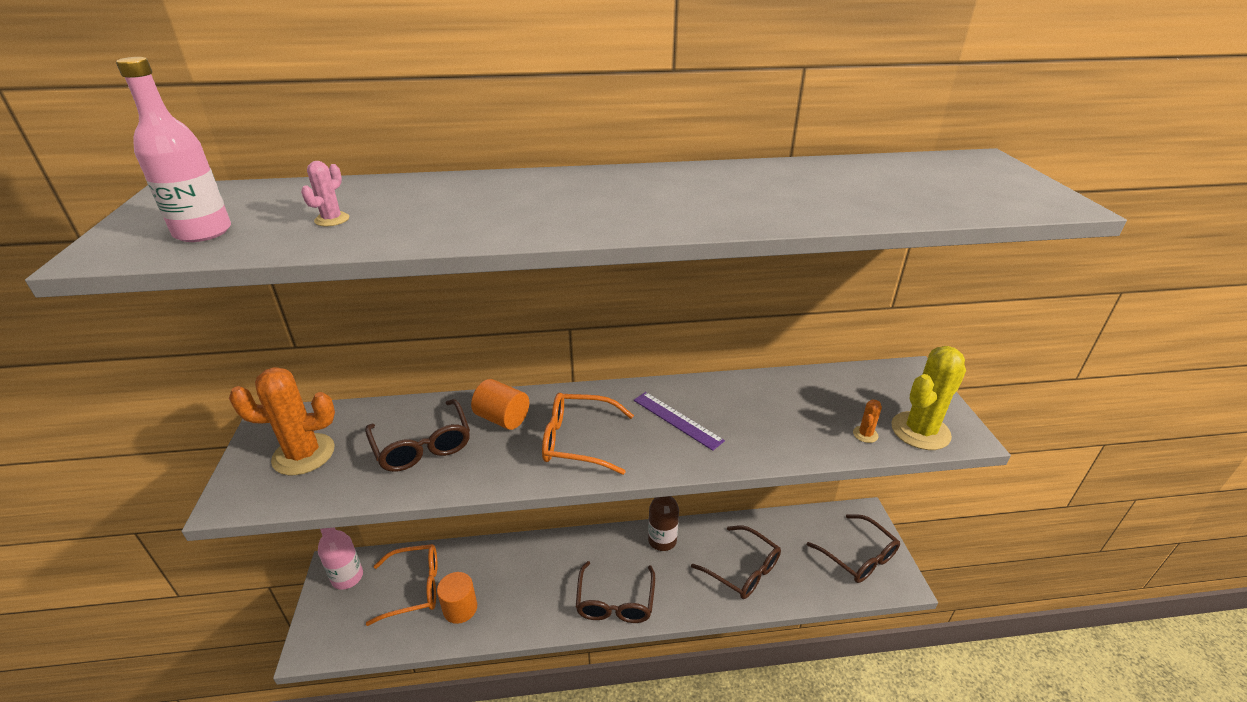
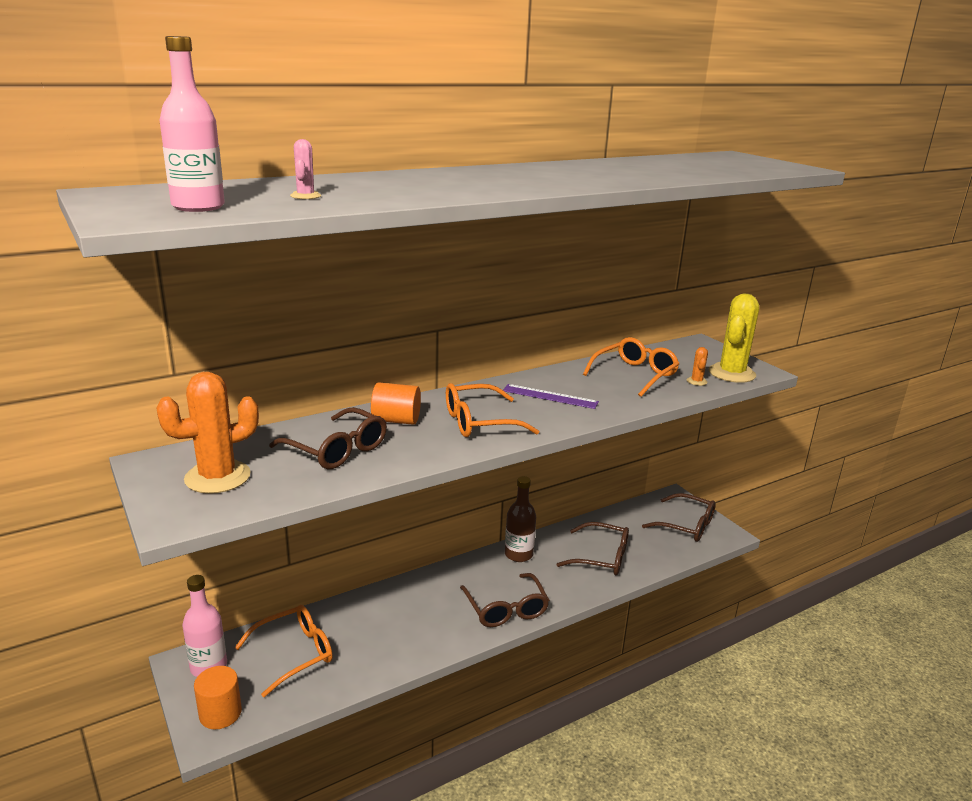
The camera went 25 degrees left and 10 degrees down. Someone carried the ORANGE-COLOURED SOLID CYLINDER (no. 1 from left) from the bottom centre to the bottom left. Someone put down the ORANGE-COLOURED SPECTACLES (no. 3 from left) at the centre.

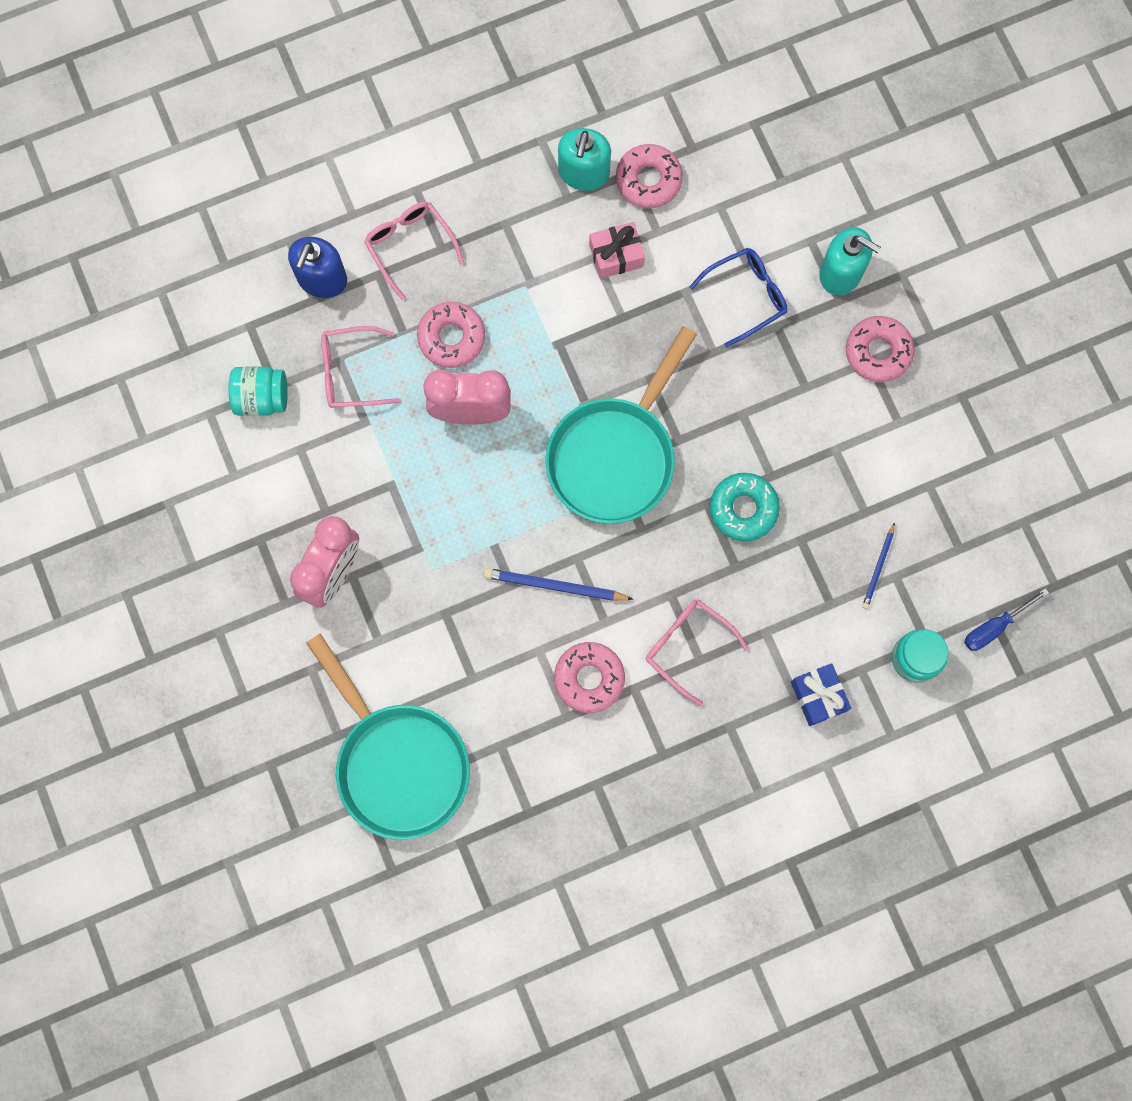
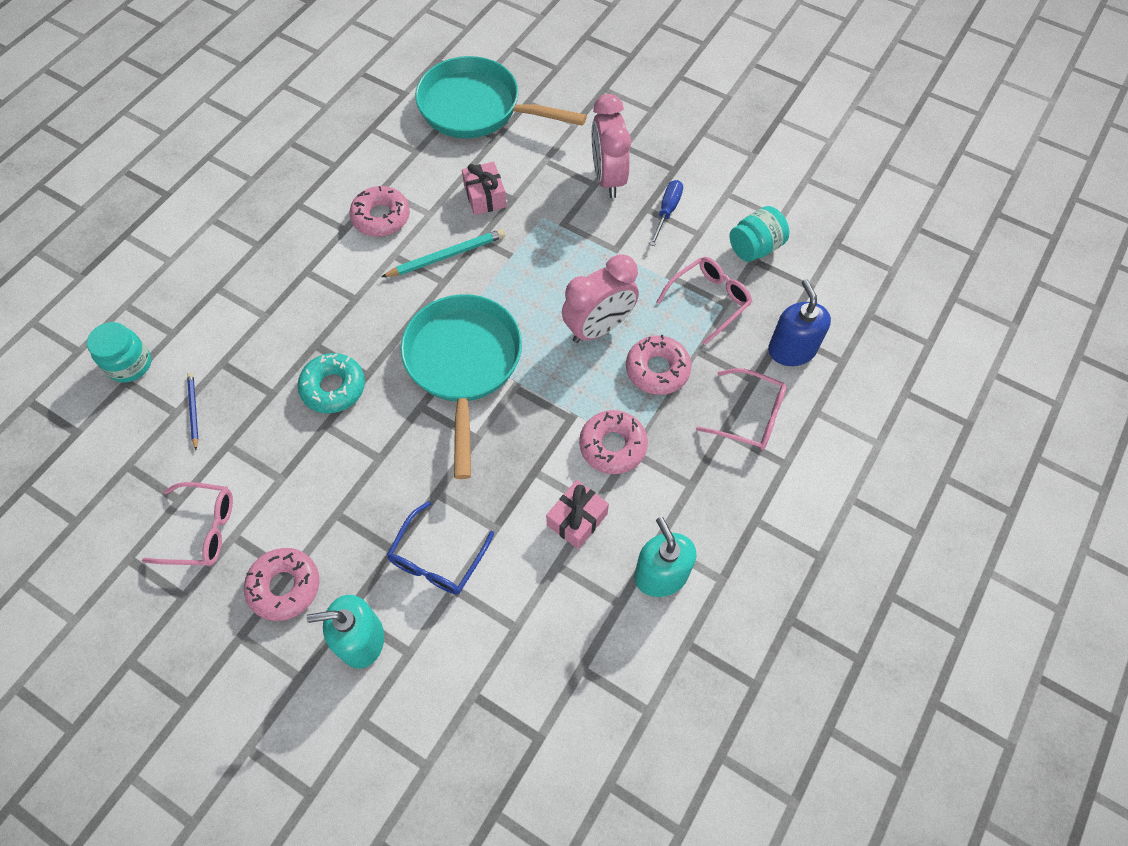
The camera went 145 degrees right and 15 degrees down. Someone repainted the BLUE WOODEN PENCIL (no. 1 from left) at the centre, which became the TEAL WOODEN PENCIL at the top centre. Someone carried the PINK DOUGHNUT (no. 3 from left) from the top centre to the centre. Someone carried the PINK SPECTACLES (no. 3 from left in the first image) from the centre to the middle left. Someone took away the BLUE PRESENT at the middle right. Someone carried the BLUE SCREWDRIVER from the middle right to the top centre. Someone put down the PINK PRESENT (no. 1 from left) at the top centre.

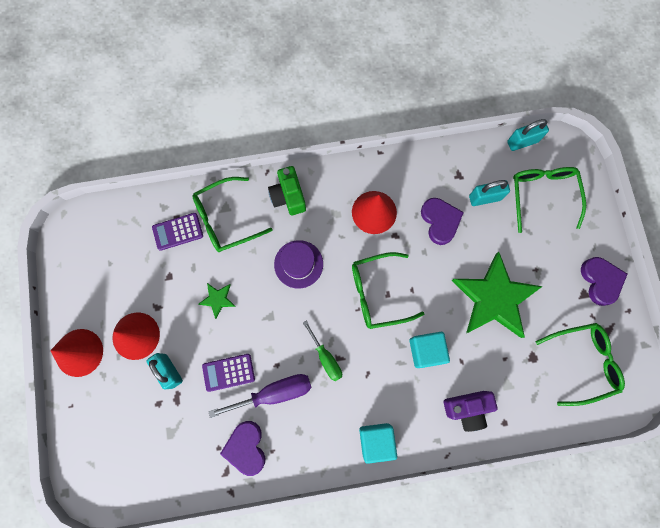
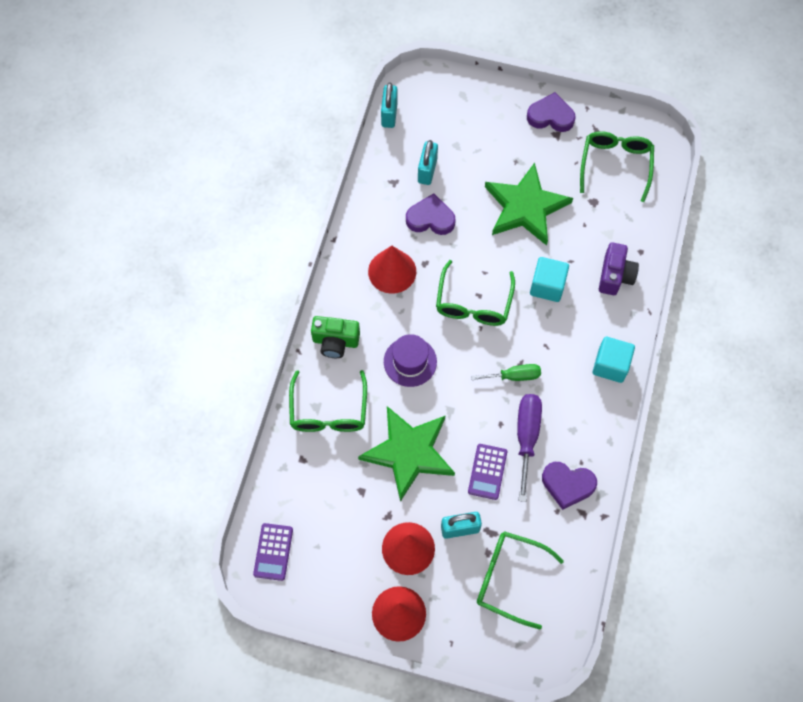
The camera went 65 degrees left and 10 degrees down. Someone carried the PURPLE CALCULATOR (no. 1 from left) from the middle left to the bottom centre. Someone scaled the LEAF-GREEN STAR (no. 1 from left) at the middle left by 2.35. Someone carried the LEAF-GREEN SPECTACLES (no. 3 from left) from the middle right to the bottom centre.

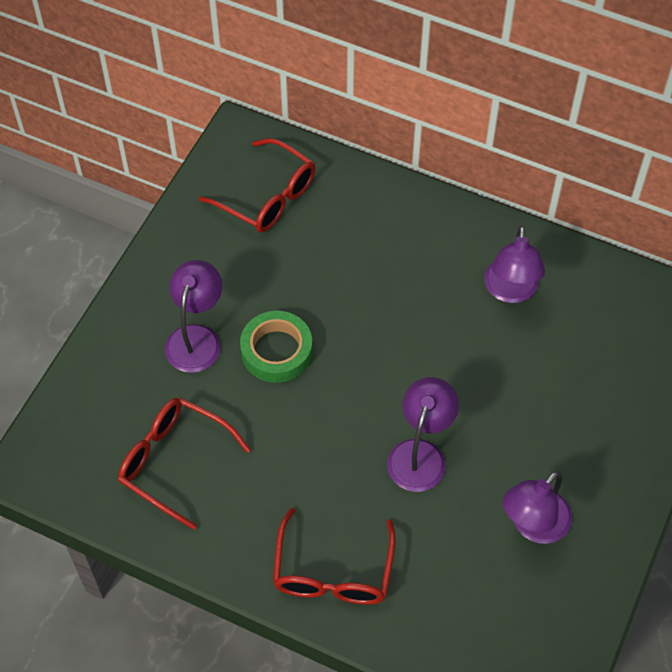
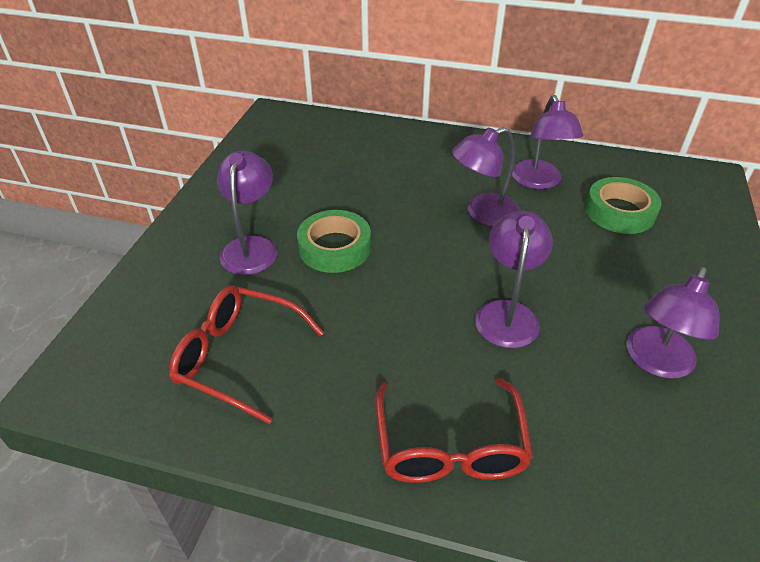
The camera went 10 degrees left and 15 degrees down. Someone took away the SCARLET SPECTACLES (no. 2 from left) at the top centre. Someone put down the PURPLE DESK LAMP (no. 2 from left) at the top centre. Someone put down the LEAF-GREEN ROLL OF TAPE (no. 2 from left) at the middle right.

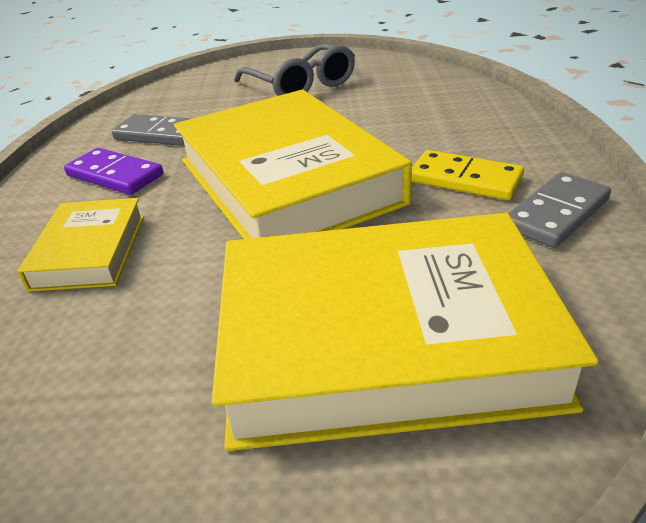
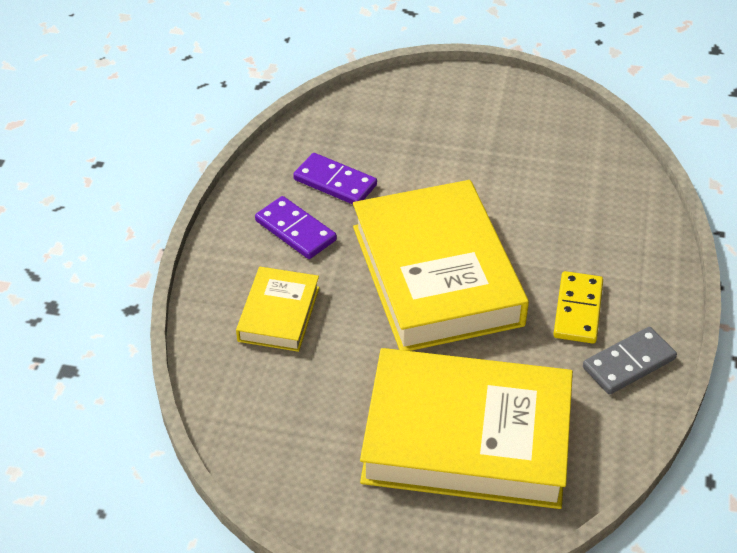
The camera went 10 degrees right and 10 degrees up. Someone repainted the GREY DOMINO PIECE (no. 1 from left) at the top left, which became the PURPLE DOMINO PIECE (no. 2 from left) at the top centre. Someone took away the GREY SPECTACLES at the top centre. Someone rotated the BRIGHT YELLOW DOMINO PIECE at the middle right by 60 degrees clockwise.

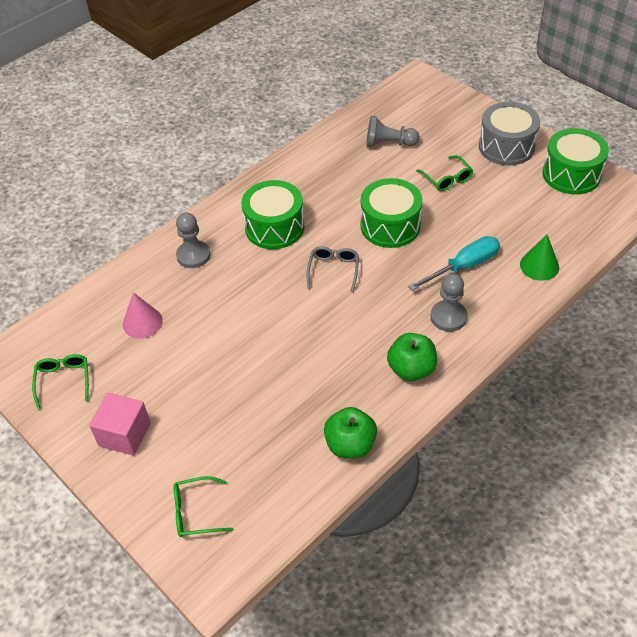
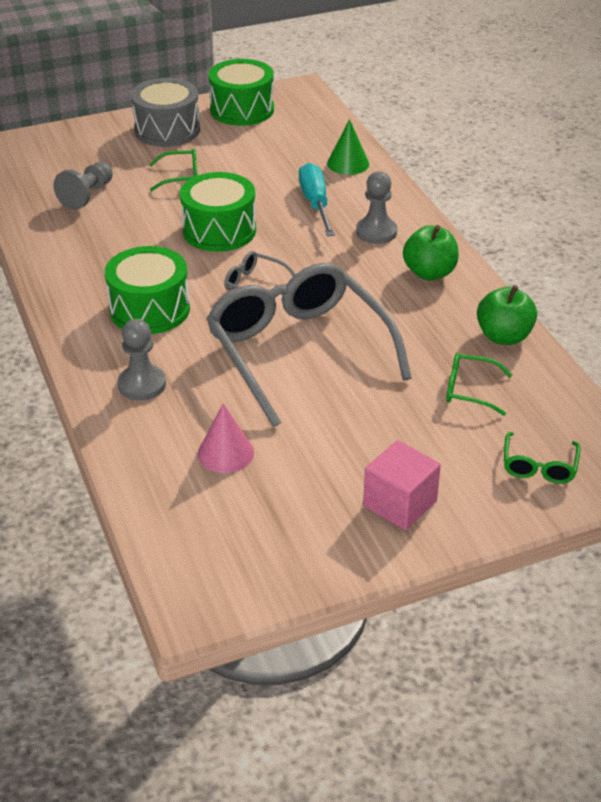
The camera went 70 degrees left and 10 degrees down. Someone carried the LEAF-GREEN SPECTACLES (no. 1 from left in the first image) from the middle left to the middle right. Someone put down the GREY SPECTACLES (no. 2 from left) at the centre.

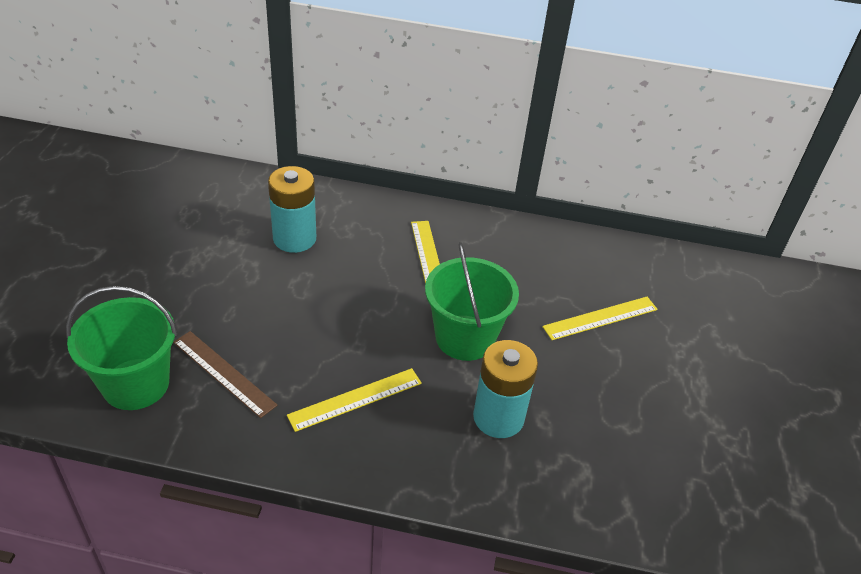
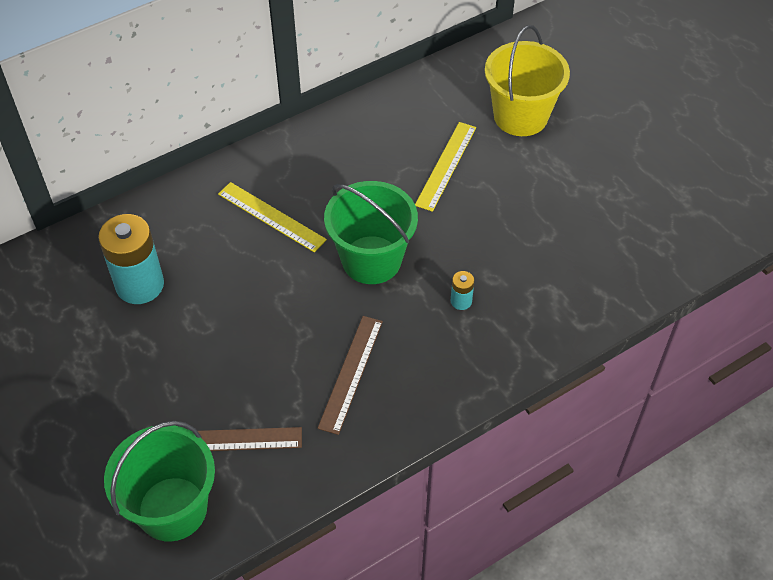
The camera went 40 degrees left and 10 degrees up. Someone repainted the BRIGHT YELLOW STRAIGHTEDGE (no. 1 from left) at the bottom centre, which became the DARK BROWN STRAIGHTEDGE (no. 2 from left) at the centre. Someone scaled the TEAL POWER CELL (no. 2 from left) at the bottom centre by 0.44. Someone put down the BRIGHT YELLOW PAIL at the top right.

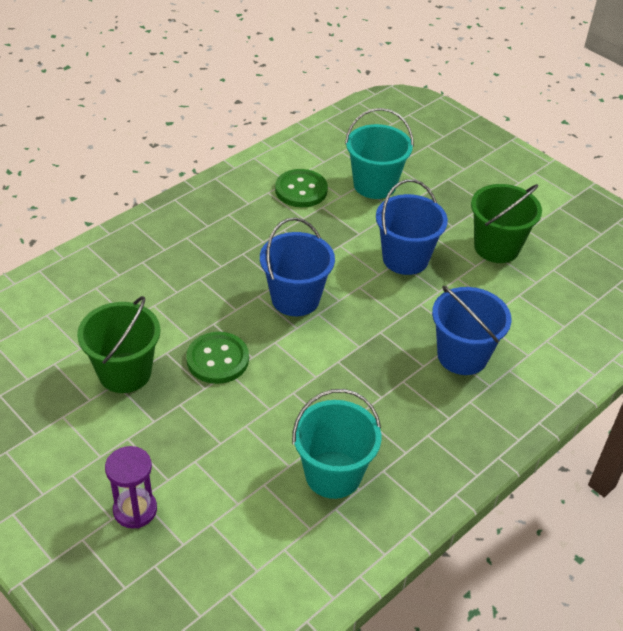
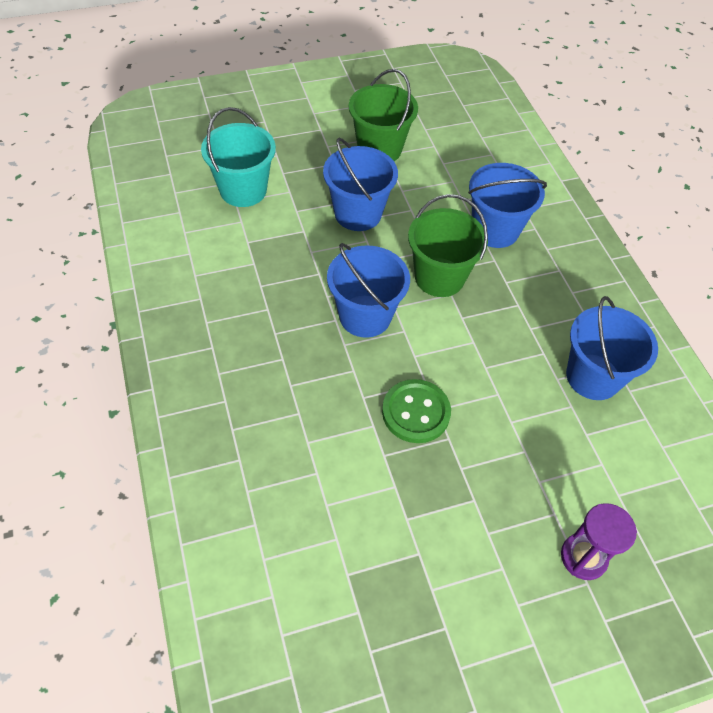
The camera went 65 degrees left and 10 degrees up. Someone carried the LEAF-GREEN PAIL (no. 1 from left in the first image) from the middle left to the centre. Someone took away the LEAF-GREEN SHIRT BUTTON (no. 2 from left) at the top centre. Someone repainted the TEAL PAIL (no. 1 from left) at the bottom centre, which became the BLUE PAIL (no. 4 from left) at the middle right.

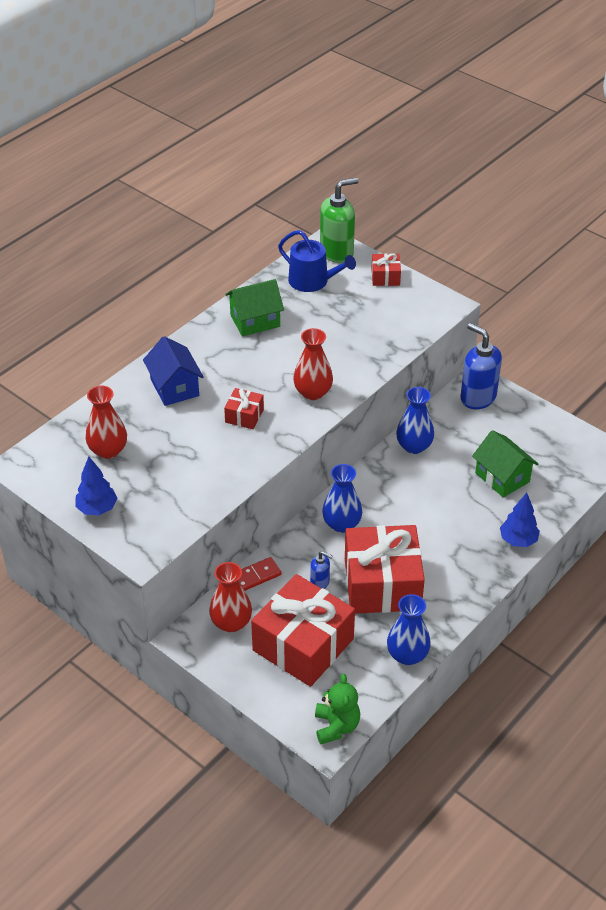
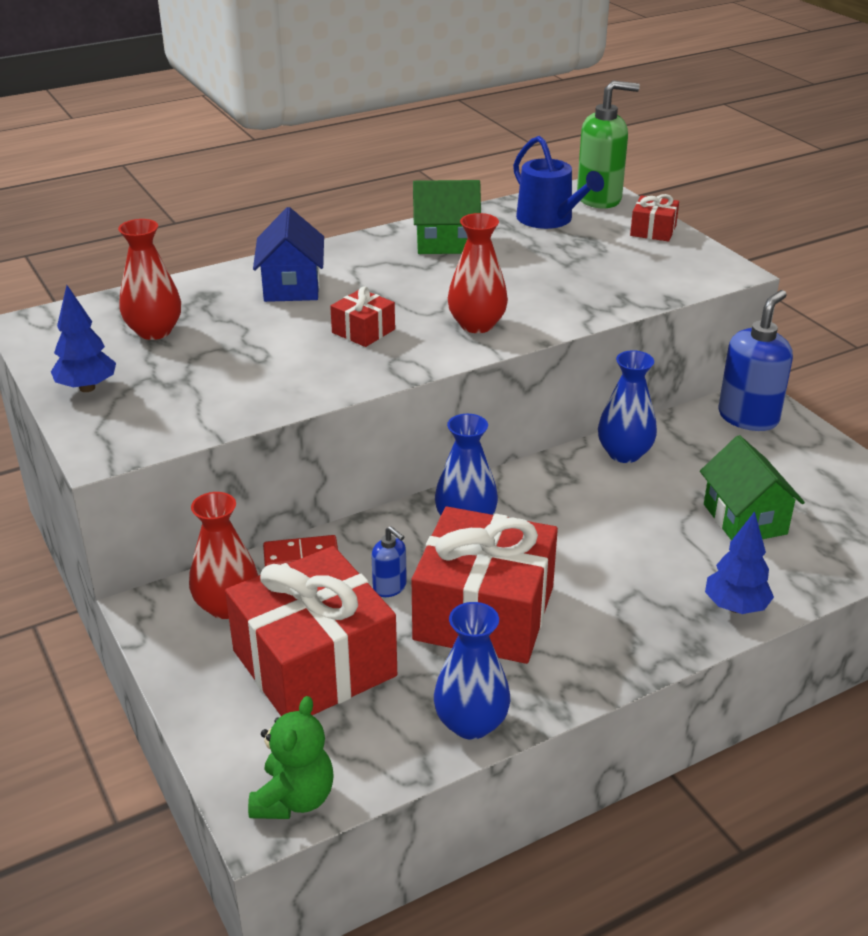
The camera went 20 degrees right and 10 degrees down. Someone rotated the BLUE SOAP PUMP (no. 2 from left) at the middle right by 60 degrees clockwise.

